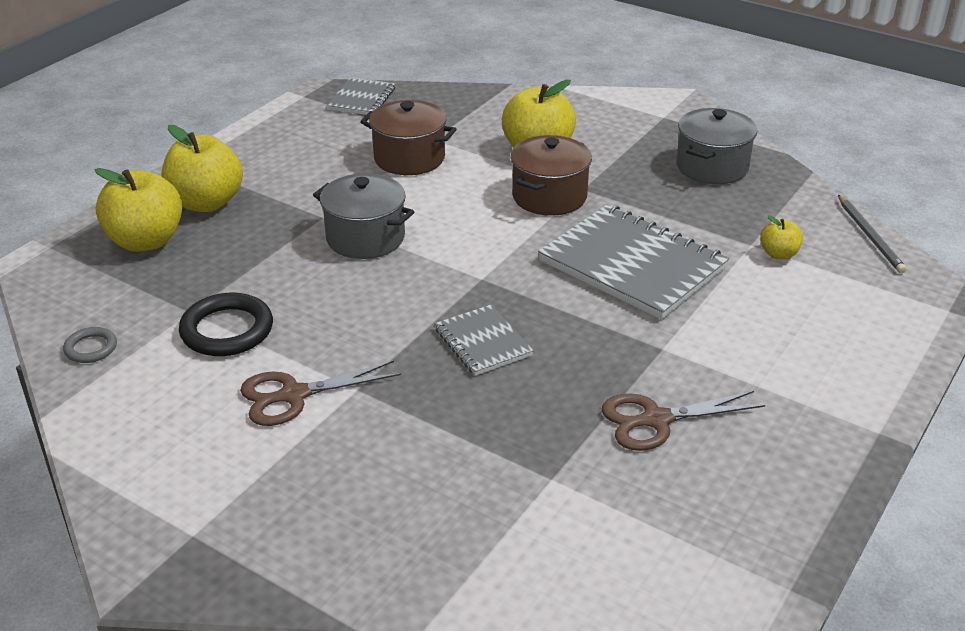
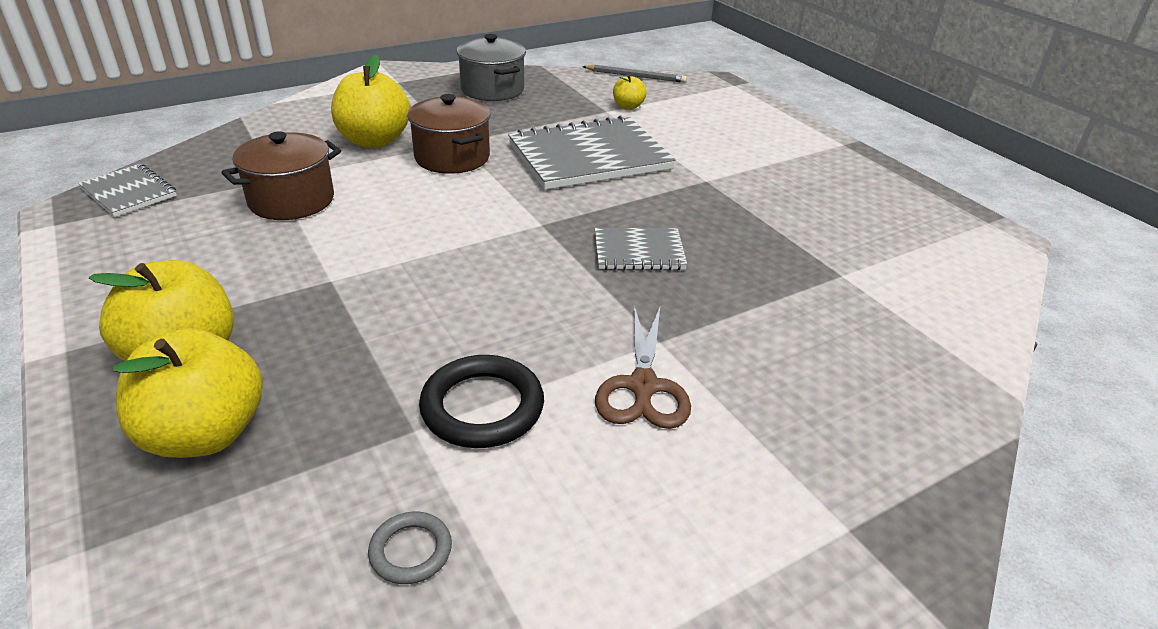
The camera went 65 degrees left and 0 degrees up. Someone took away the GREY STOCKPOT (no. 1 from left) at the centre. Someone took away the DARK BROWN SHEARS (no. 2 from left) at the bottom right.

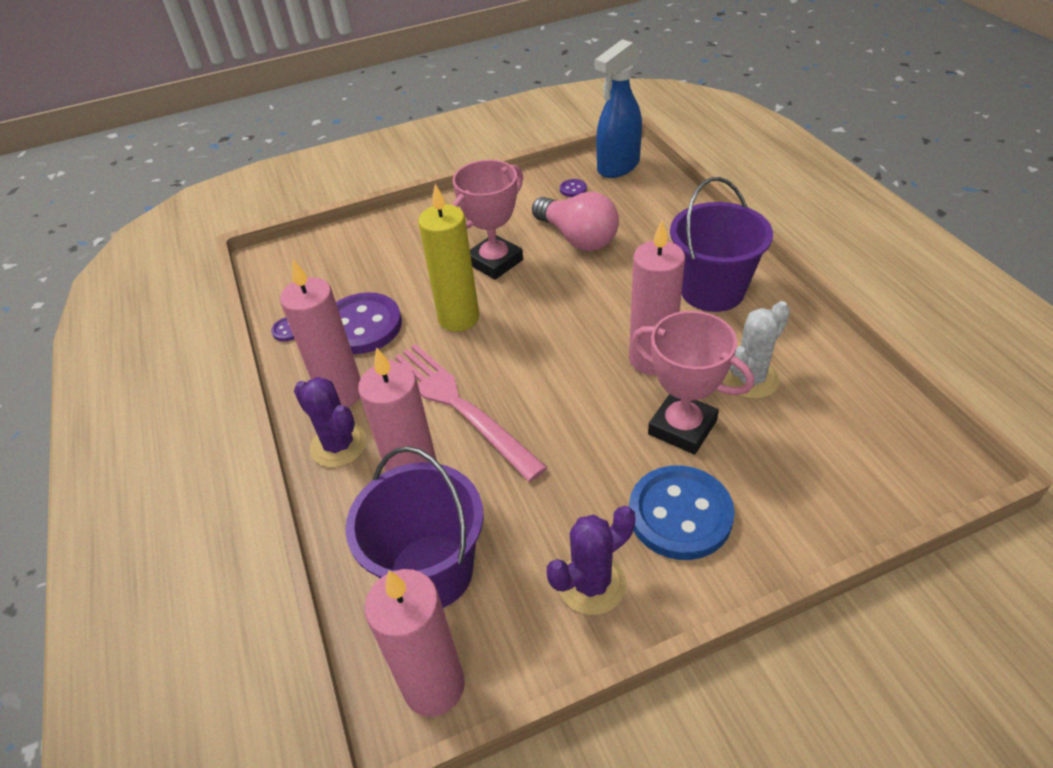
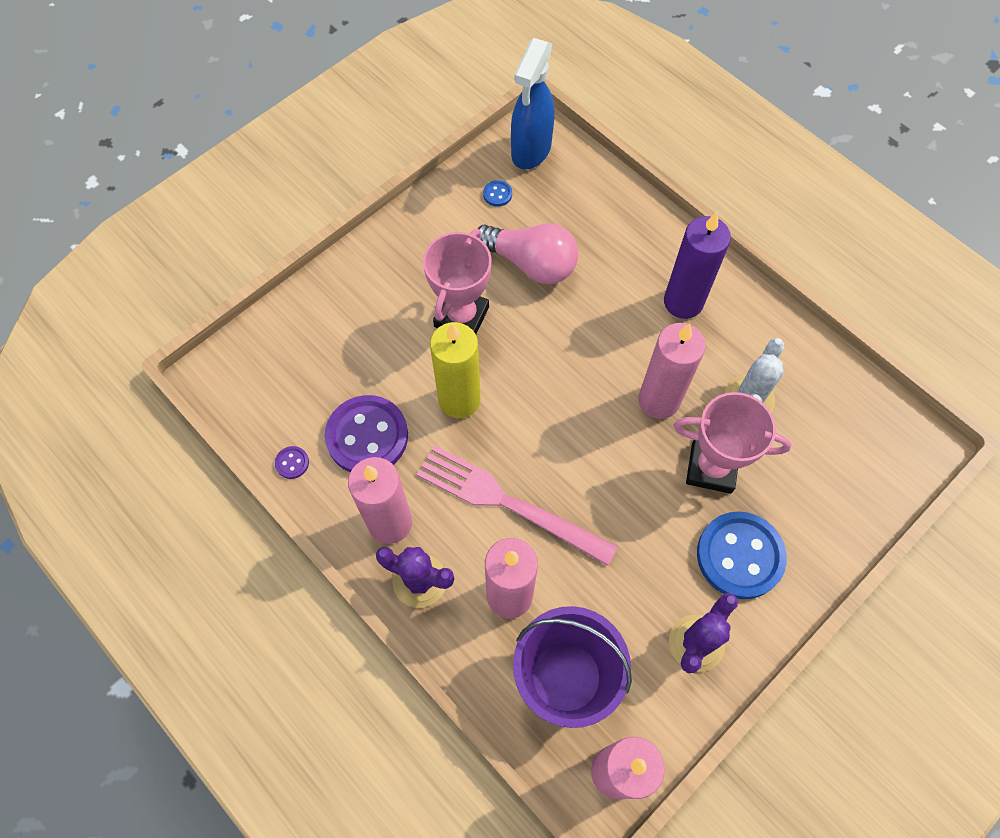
The camera went 25 degrees left and 20 degrees up. Someone repainted the PURPLE SHIRT BUTTON (no. 3 from left) at the top centre, which became the BLUE SHIRT BUTTON (no. 1 from left) at the top centre. Someone swapped the PURPLE PAIL (no. 2 from left) at the top right for the PURPLE WAX CANDLE at the top right.

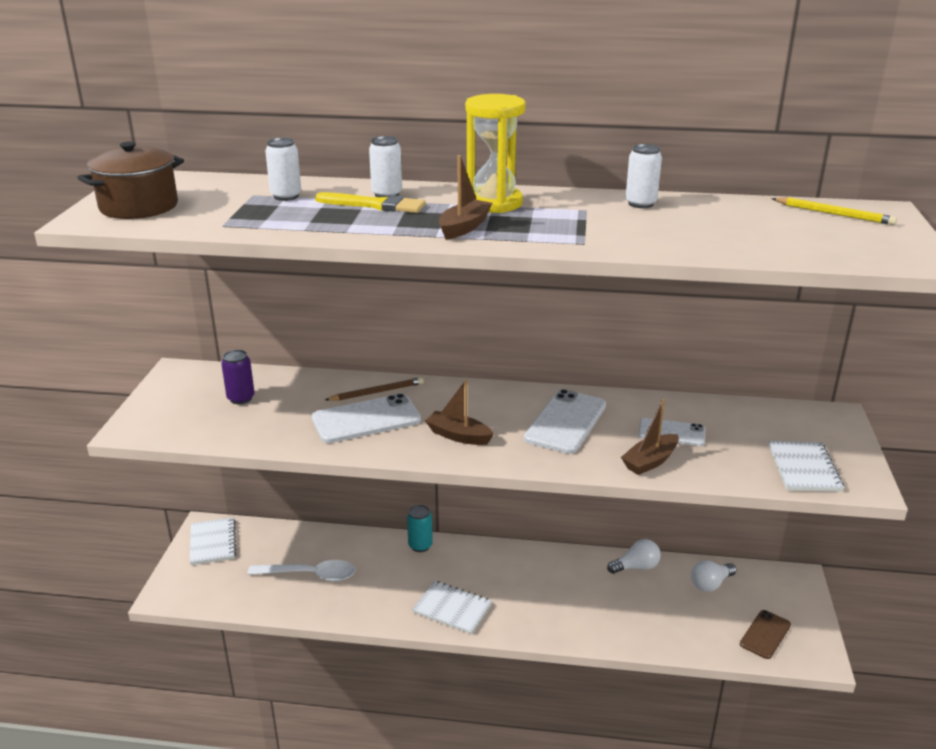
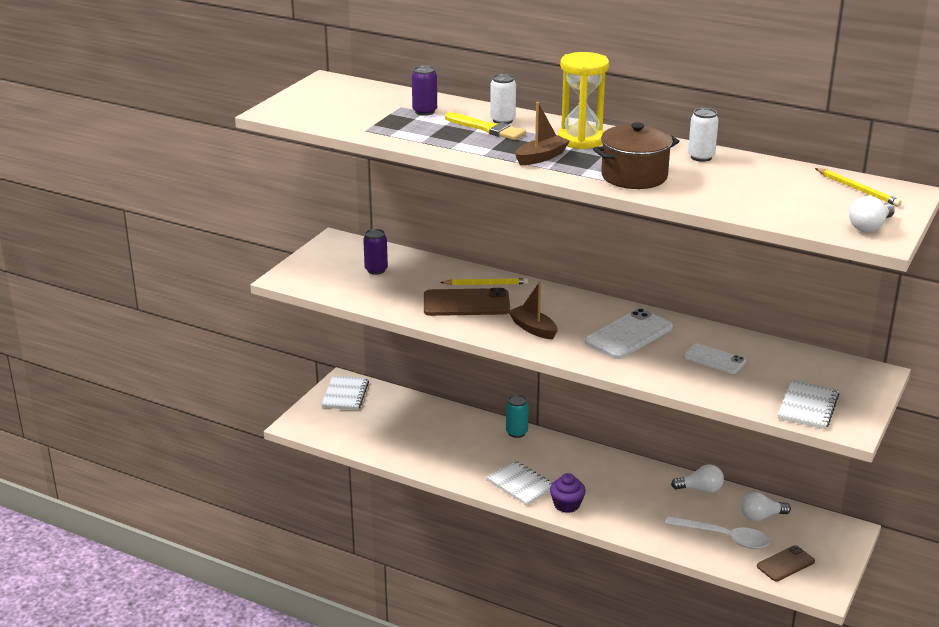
The camera went 20 degrees right and 0 degrees up. Someone carried the DARK BROWN STOCKPOT from the top left to the top right. Someone carried the SNOW-WHITE TEASPOON from the bottom left to the bottom right. Someone repainted the SNOW-WHITE SODA CAN (no. 1 from left) at the top left, which became the PURPLE SODA CAN (no. 2 from left) at the top centre. Someone repainted the SNOW-WHITE SMARTPHONE (no. 1 from left) at the centre, which became the DARK BROWN SMARTPHONE (no. 1 from left) at the centre. Someone repainted the DARK BROWN WOODEN PENCIL at the centre, which became the BRIGHT YELLOW WOODEN PENCIL (no. 1 from left) at the centre. Someone took away the DARK BROWN TOY BOAT (no. 3 from left) at the middle right. Someone put down the PURPLE MUFFIN at the bottom centre. Someone put down the SNOW-WHITE LIGHT BULB (no. 3 from left) at the middle right.

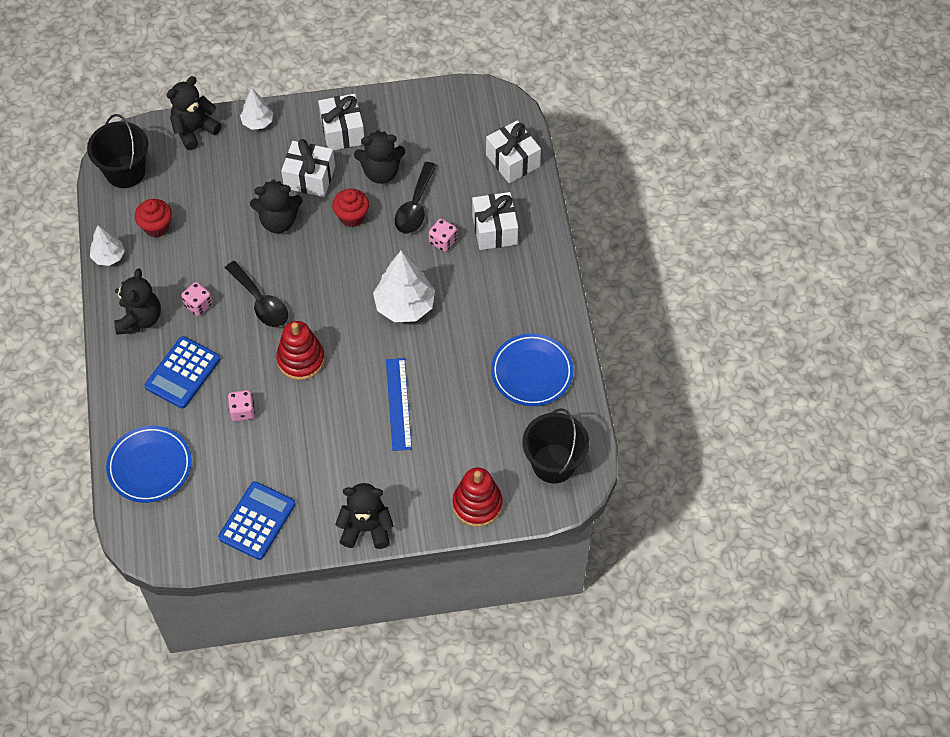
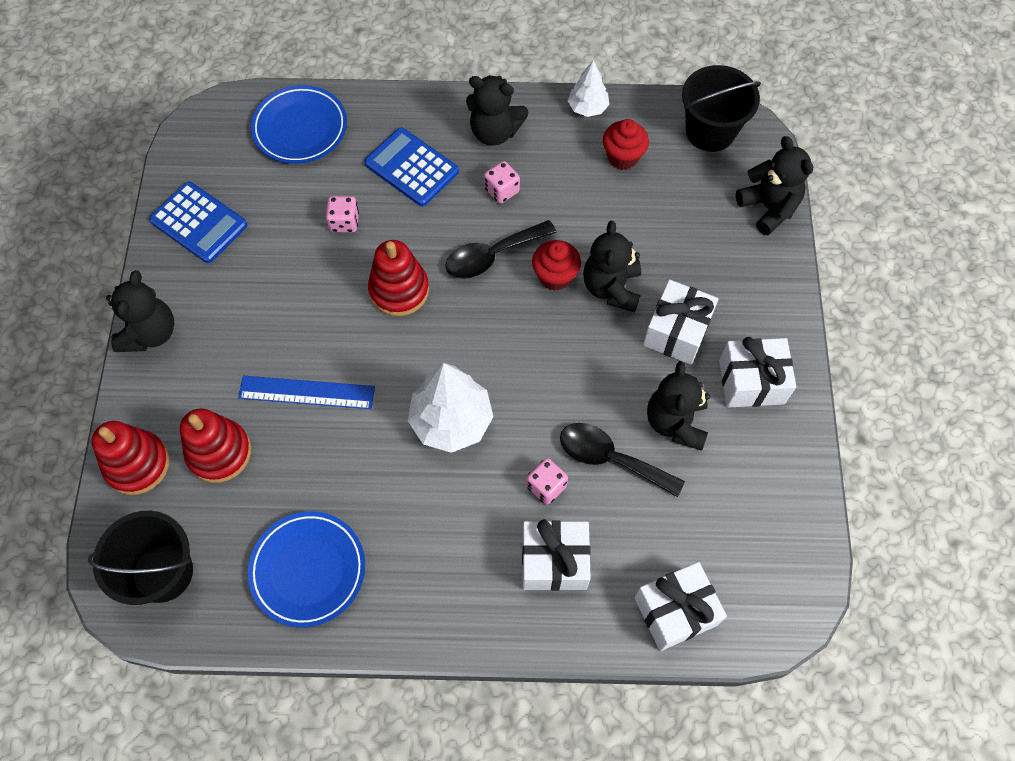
The camera went 100 degrees right and 5 degrees up. Someone took away the SNOW-WHITE TOY TREE (no. 2 from left) at the top left. Someone carried the SCARLET MUFFIN (no. 2 from left in the first image) from the top centre to the centre. Someone put down the SCARLET RING STACKER (no. 2 from left) at the middle left.

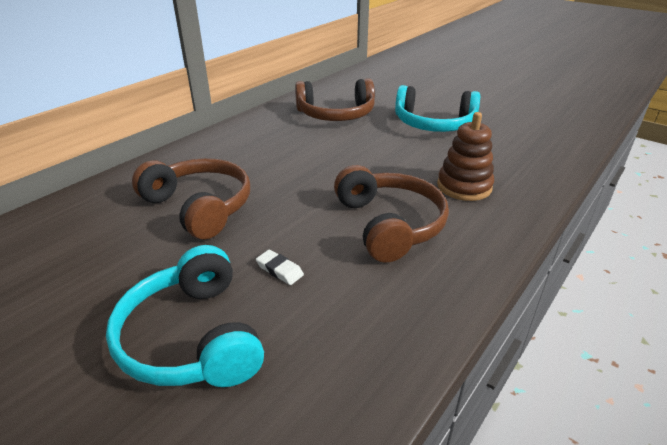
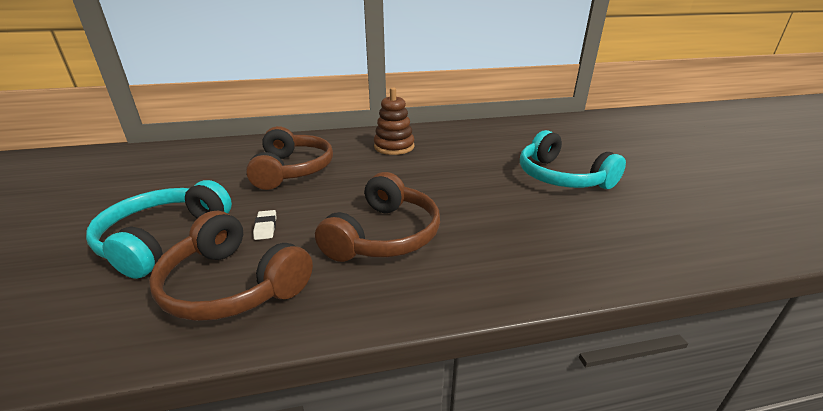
The camera went 40 degrees right and 5 degrees down. Someone carried the DARK BROWN HEADSET (no. 2 from left in the first image) from the top centre to the middle left. Someone carried the DARK BROWN RING STACKER from the middle right to the top centre.

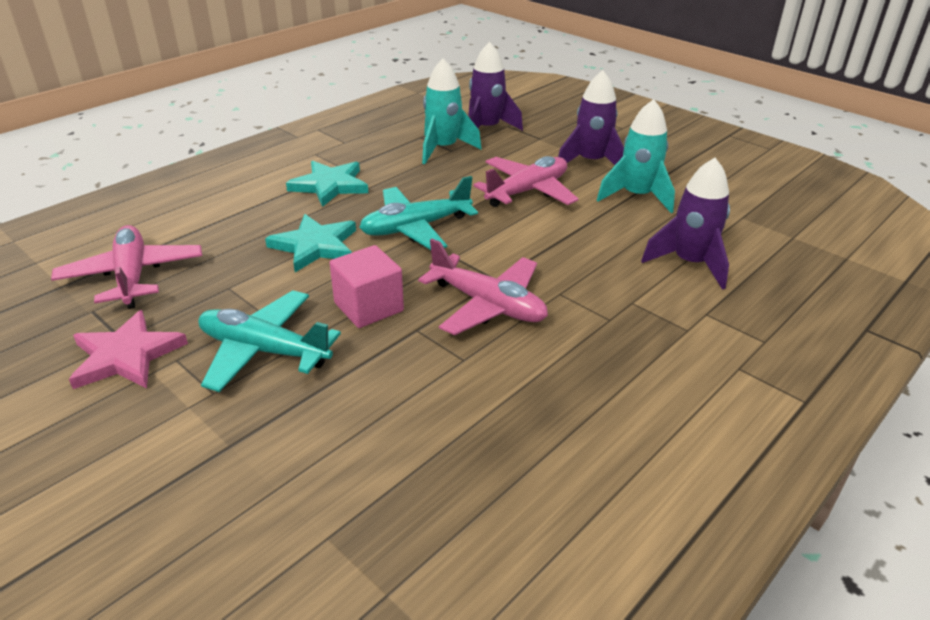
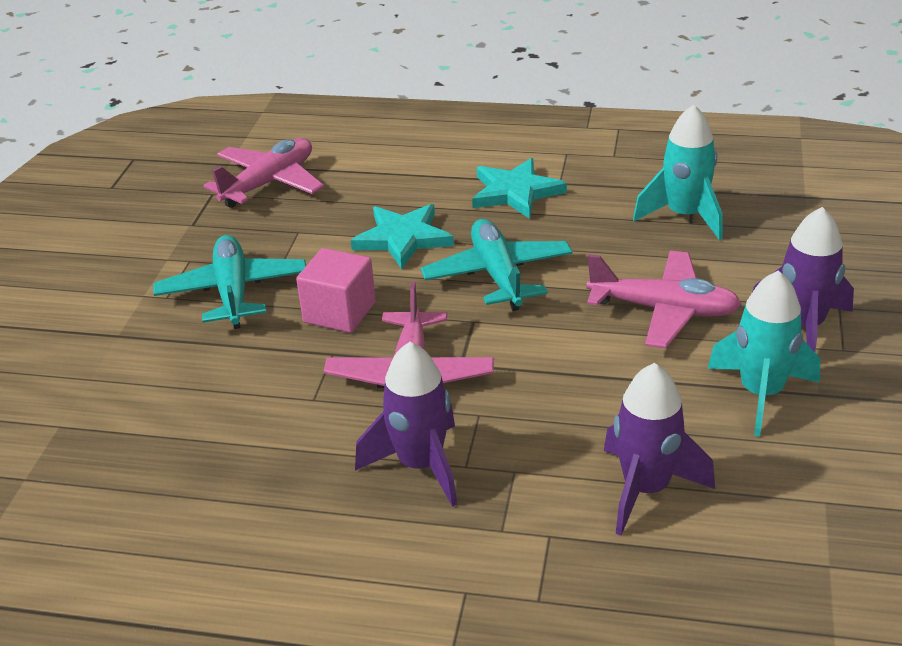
The camera went 60 degrees right and 0 degrees up. Someone took away the PINK STAR at the middle left. Someone rotated the TEAL TOY PLANE (no. 2 from left) at the centre by 45 degrees clockwise. Someone carried the PURPLE ROCKET (no. 1 from left) from the top centre to the centre.

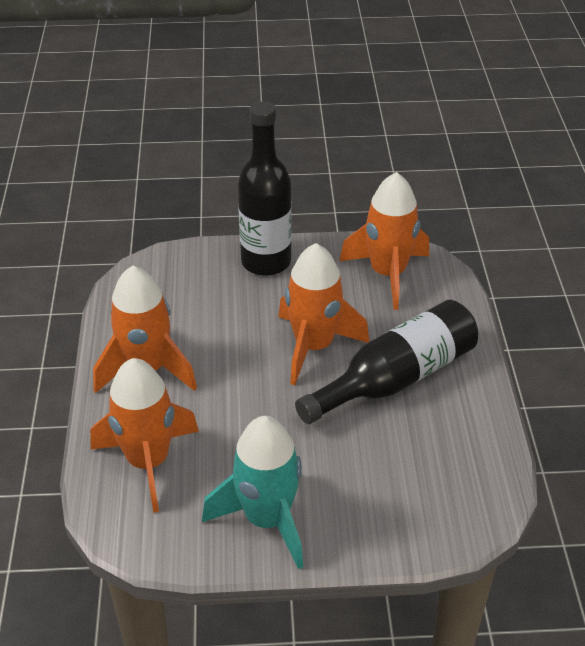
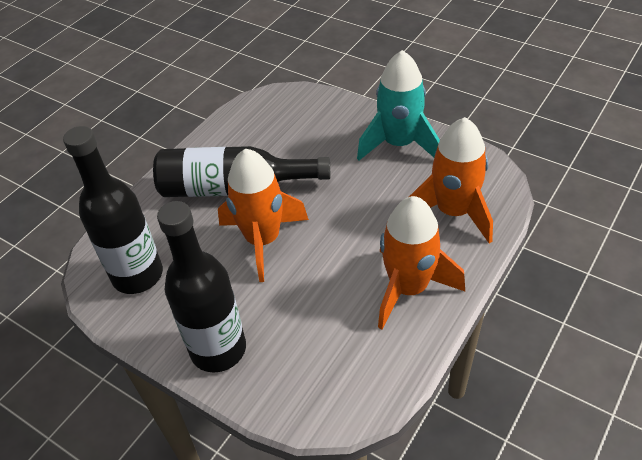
The camera went 140 degrees left and 5 degrees up. Someone swapped the ORANGE-COLOURED ROCKET (no. 4 from left) at the centre for the EBONY DRINK BOTTLE (no. 1 from left) at the middle left.

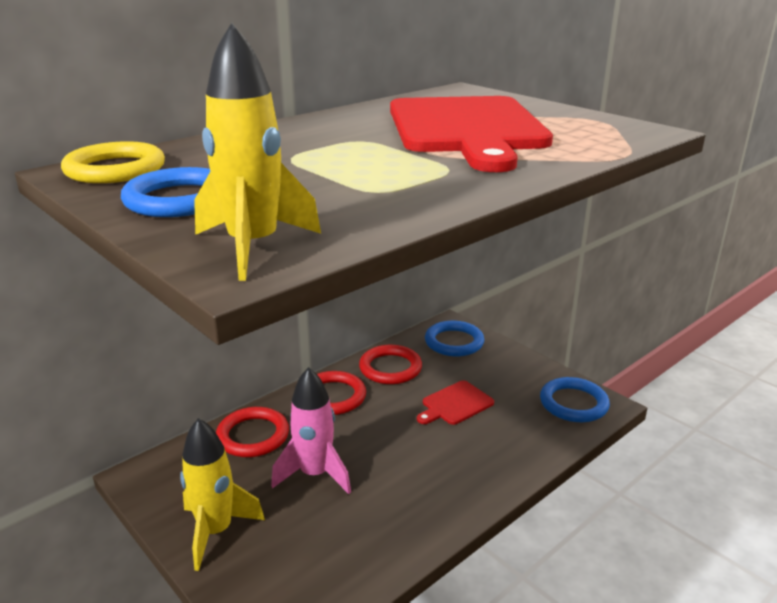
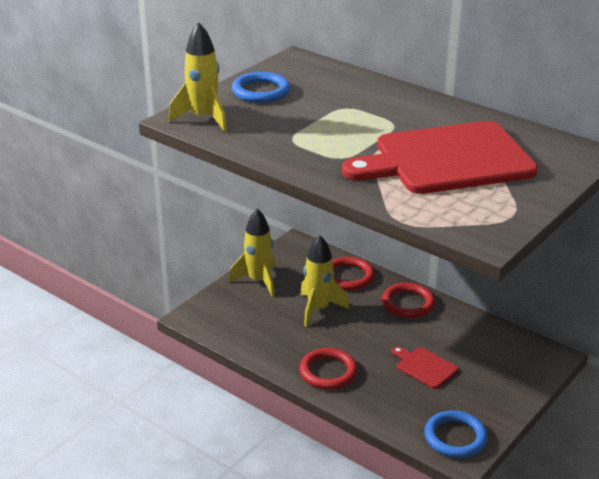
The camera went 80 degrees right and 5 degrees up. Someone took away the BRIGHT YELLOW HOOP at the top left. Someone repainted the PINK ROCKET at the bottom centre, which became the BRIGHT YELLOW ROCKET (no. 3 from left) at the centre. Someone carried the SCARLET HOOP (no. 3 from left in the first image) from the centre to the bottom centre. Someone took away the BLUE HOOP (no. 2 from left) at the centre.

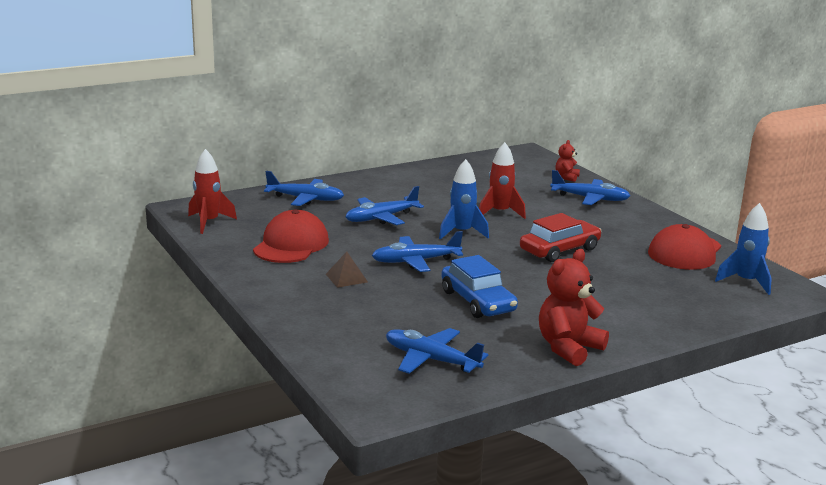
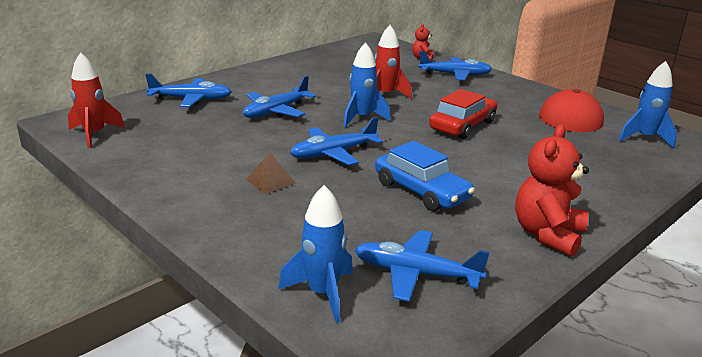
The camera went 15 degrees left and 5 degrees up. Someone took away the SCARLET CAP (no. 1 from left) at the centre. Someone put down the BLUE ROCKET (no. 1 from left) at the bottom centre.

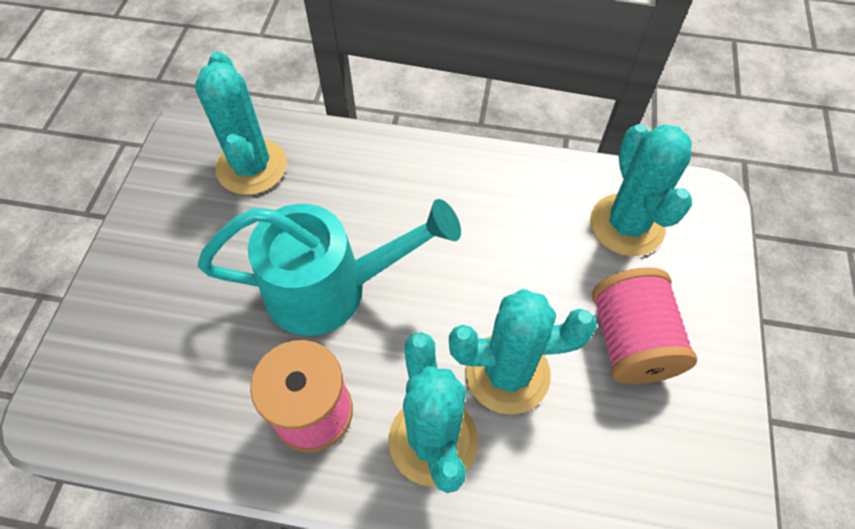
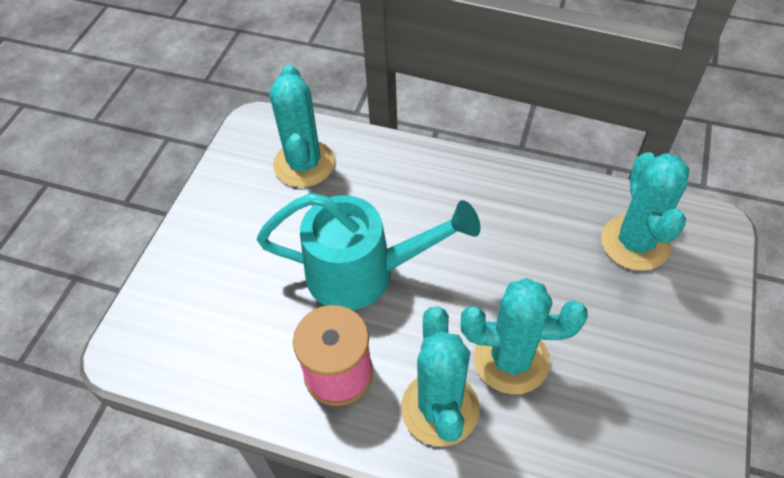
The camera went 10 degrees right and 5 degrees down. Someone took away the PINK REEL OF THREAD (no. 2 from left) at the middle right.

